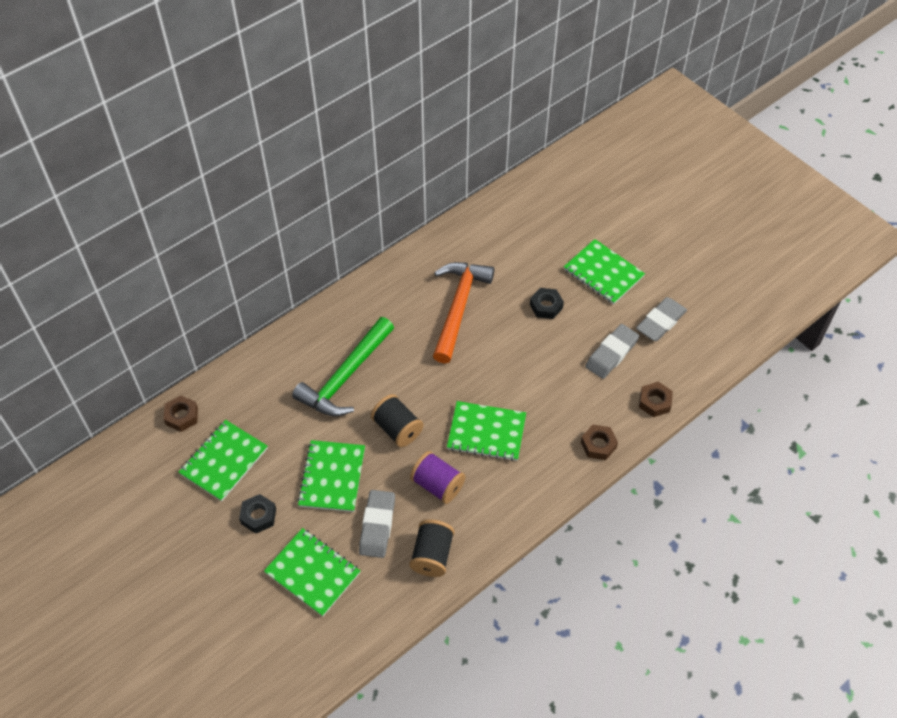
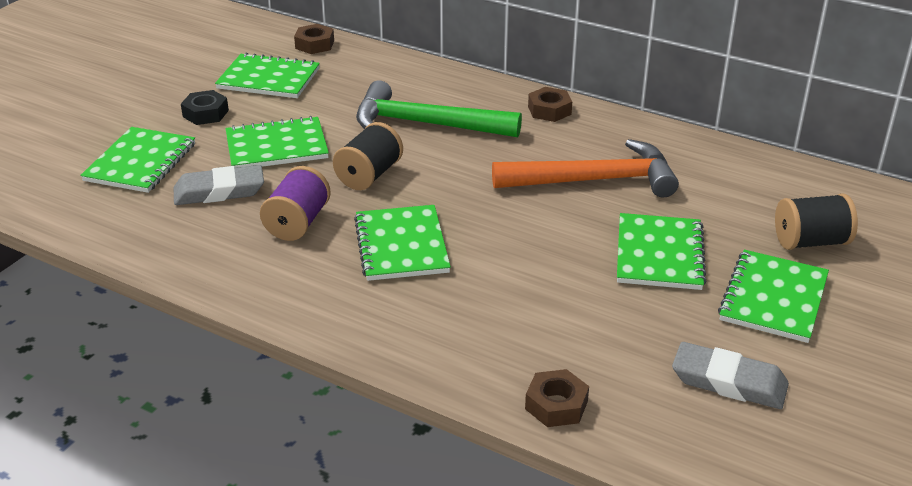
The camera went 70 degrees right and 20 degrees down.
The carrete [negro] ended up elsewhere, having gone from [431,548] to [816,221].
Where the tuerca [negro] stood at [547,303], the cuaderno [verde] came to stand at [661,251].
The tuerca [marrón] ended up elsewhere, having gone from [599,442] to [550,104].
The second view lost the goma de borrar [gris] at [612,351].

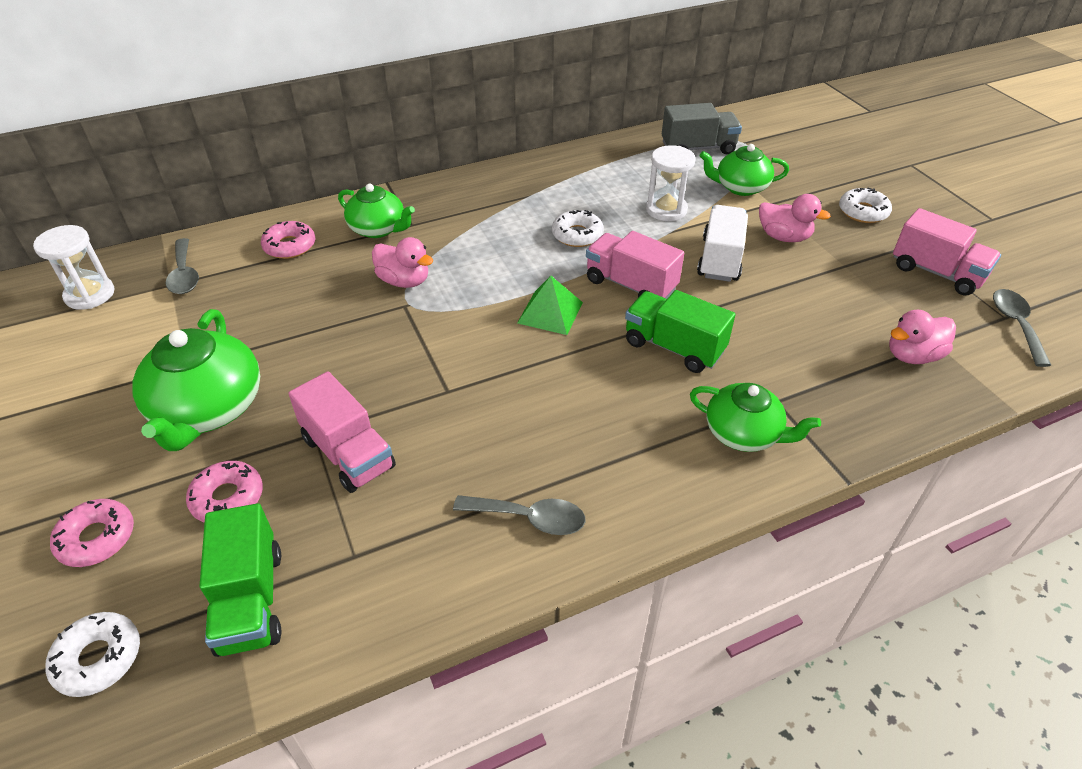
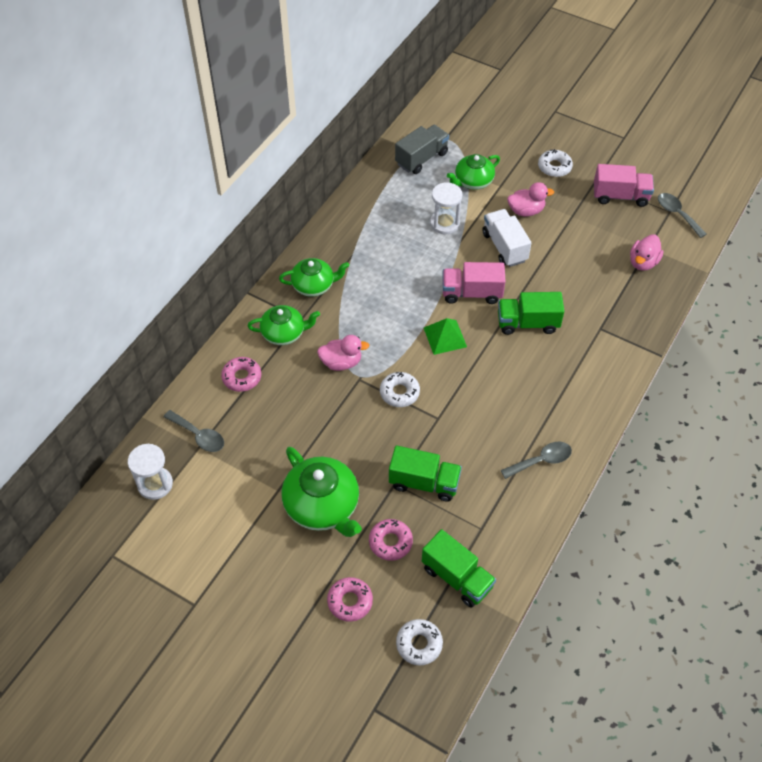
The camera went 35 degrees left and 10 degrees up.
What was the camión [rosa] at [342,432] turned into the camión [verde] at [425,474].
The rosquilla [blanco] ended up elsewhere, having gone from [578,228] to [400,389].
The tetera [verde] ended up elsewhere, having gone from [755,417] to [314,277].

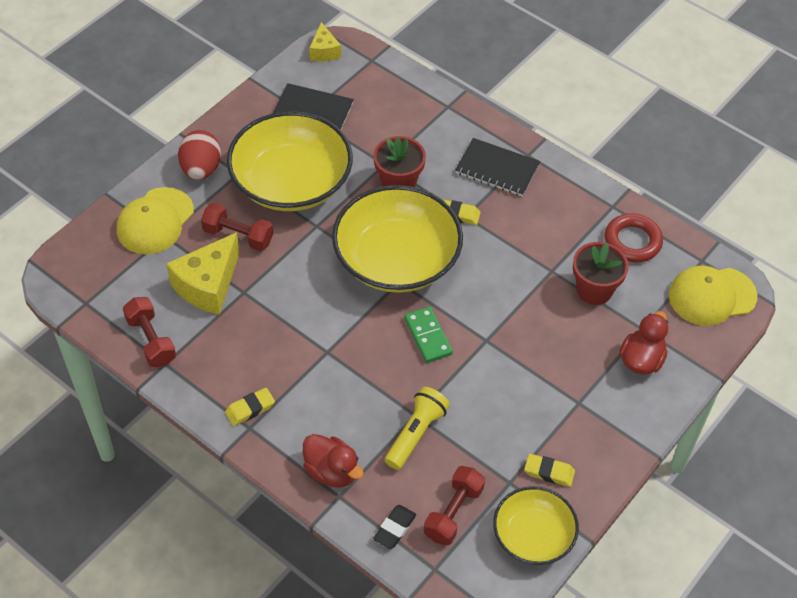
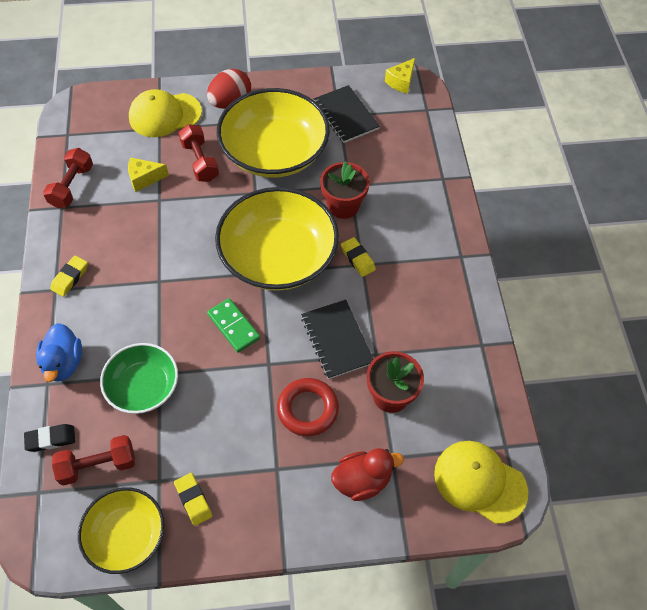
The camera went 45 degrees right and 5 degrees up.
The size of the queso [amarillo] at [203,273] changed by a factor of 0.56.
The goma de borrar [amarillo] at [250,407] ended up facing another way, 75 degrees counterclockwise from before.
What was the pato [rojo] at [333,461] turned into the pato [azul] at [59,352].
Where the lámpara de mano [amarillo] stood at [417,428], the cuenco [verde] came to stand at [139,378].
The ficha de dominó [verde] at [428,334] ended up facing another way, 60 degrees counterclockwise from before.
The cuaderno [negro] ended up elsewhere, having gone from [497,167] to [337,339].
The anillo [rojo] ended up elsewhere, having gone from [633,238] to [308,407].

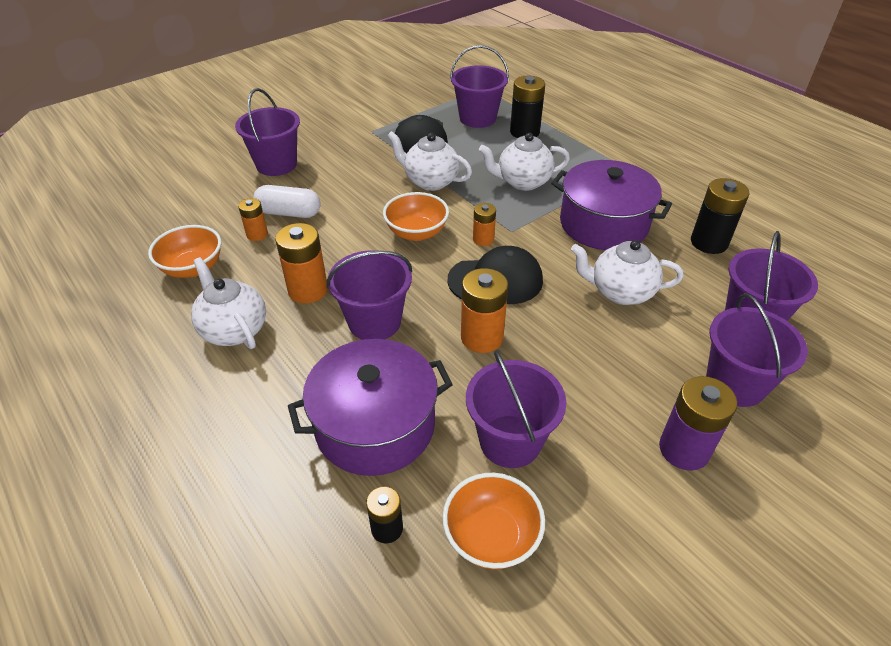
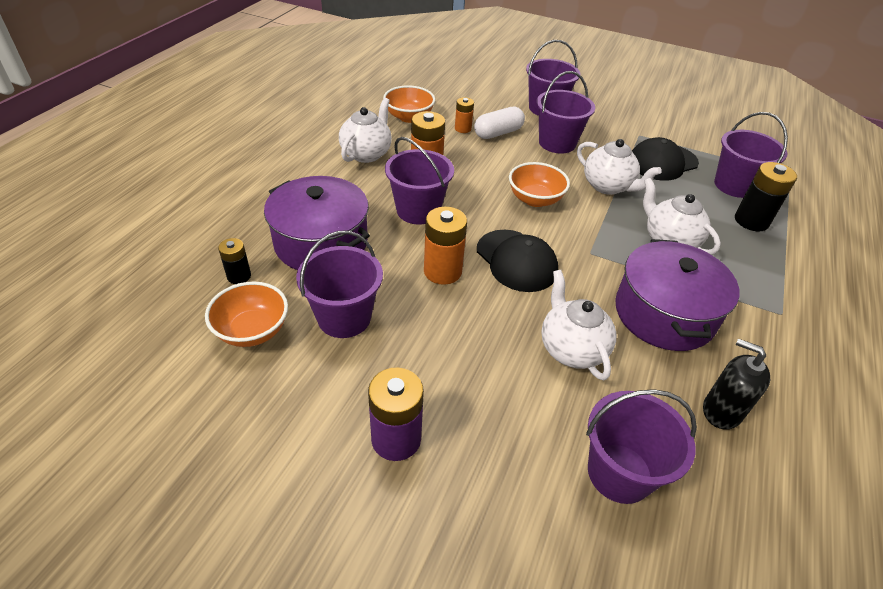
The camera went 60 degrees right and 0 degrees up.
The cápsula [blanco] at [287,201] ended up facing another way, 75 degrees clockwise from before.
The tetera [blanco] at [429,161] ended up facing another way, 135 degrees clockwise from before.
The second view lost the pila [naranja] at [484,224].
Where the pila [negro] stood at [720,216], the dispensador de jabón [negro] came to stand at [736,384].
The balde [morado] ended up elsewhere, having gone from [757,350] to [565,112].

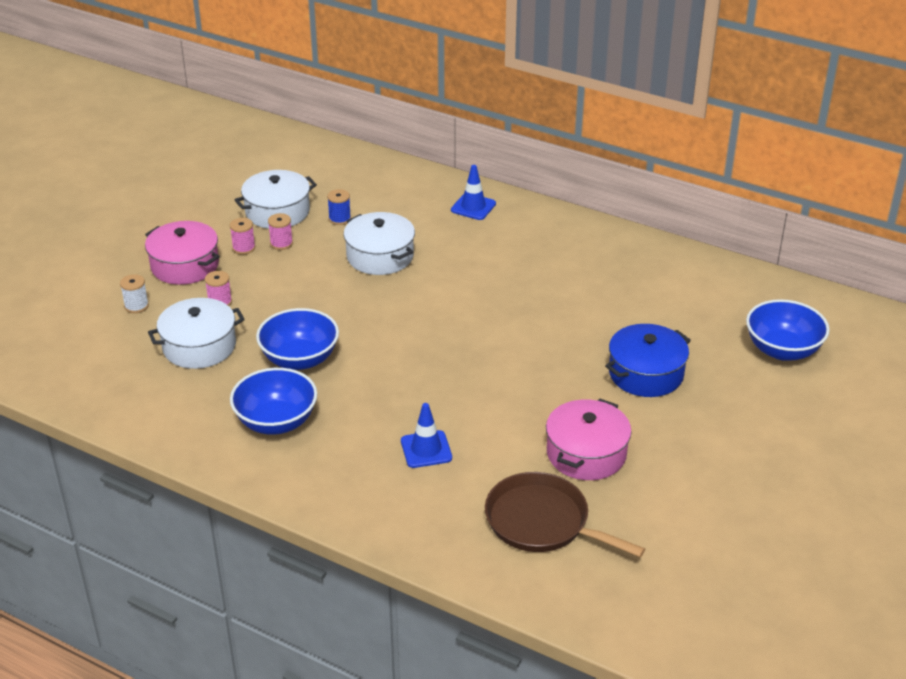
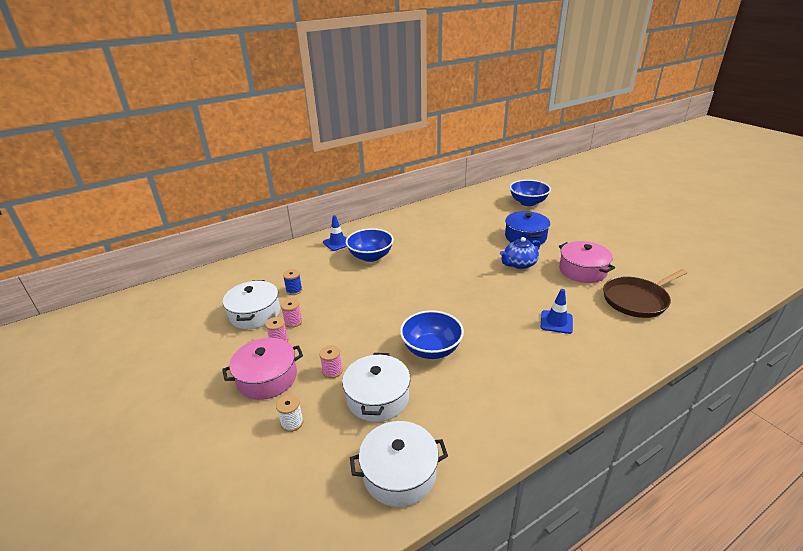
The camera went 60 degrees left and 5 degrees down.
The cuenco [azul] ended up elsewhere, having gone from [273,401] to [370,245].
The olla [blanco] ended up elsewhere, having gone from [379,243] to [399,464].
The second view gained the tetera [azul] at [520,253].

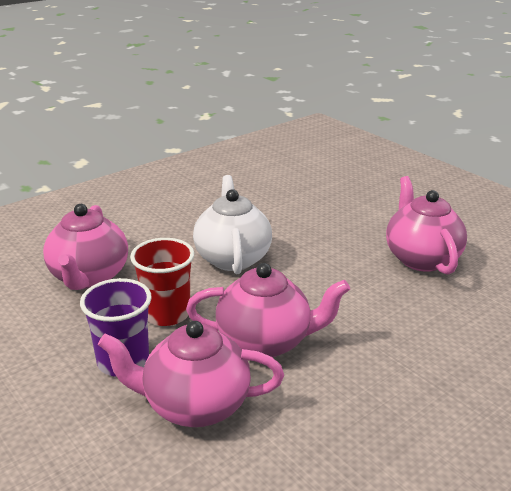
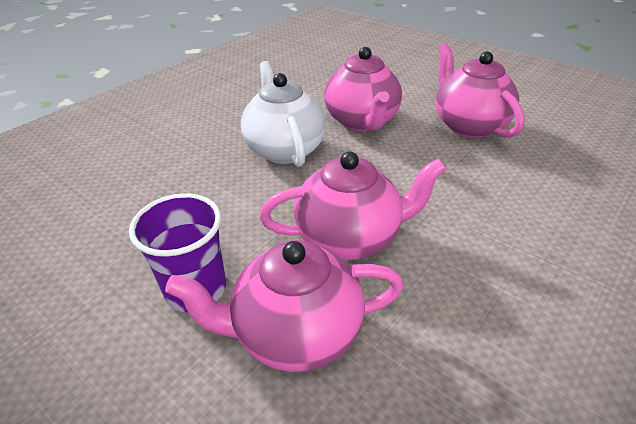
The camera went 10 degrees left and 10 degrees up.
The tetera [rosa] ended up elsewhere, having gone from [85,247] to [363,89].
The second view lost the vaso [rojo] at [162,282].

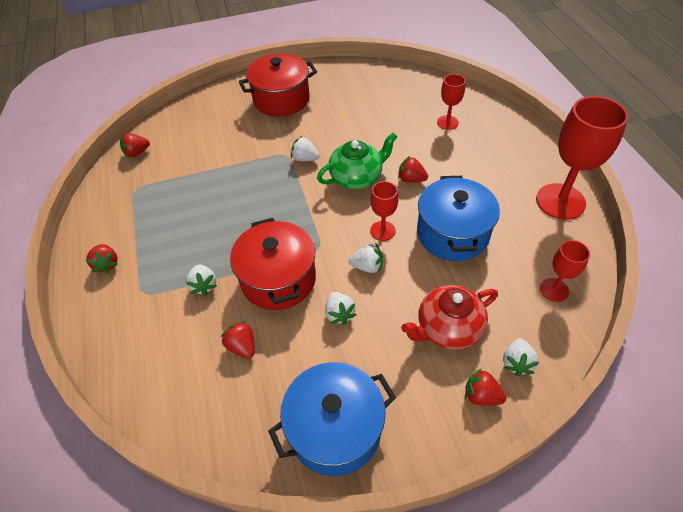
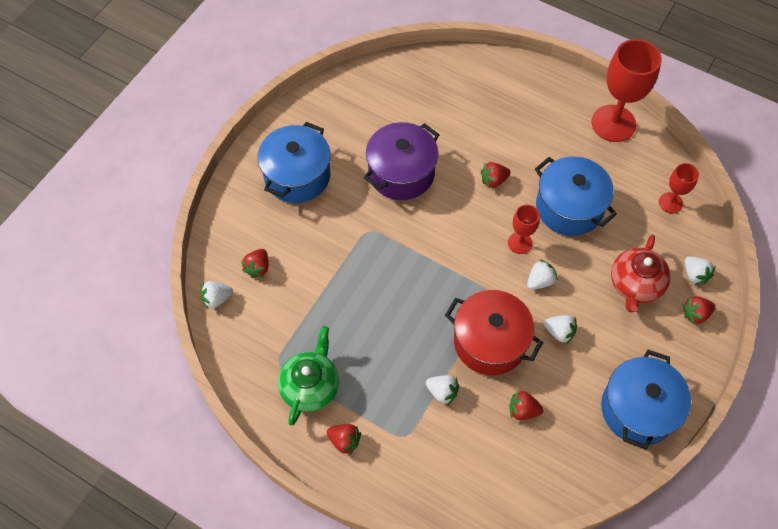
The camera went 45 degrees left and 10 degrees up.
The fresa [rojo] ended up elsewhere, having gone from [135,145] to [255,263].
What was the olla [rojo] at [278,85] turned into the olla [azul] at [294,162].
The fresa [blanco] ended up elsewhere, having gone from [305,148] to [216,295].
The tetera [verde] ended up elsewhere, having gone from [357,160] to [308,375].
The second view lost the copa [rojo] at [451,102].
The second view gained the olla [morado] at [401,161].

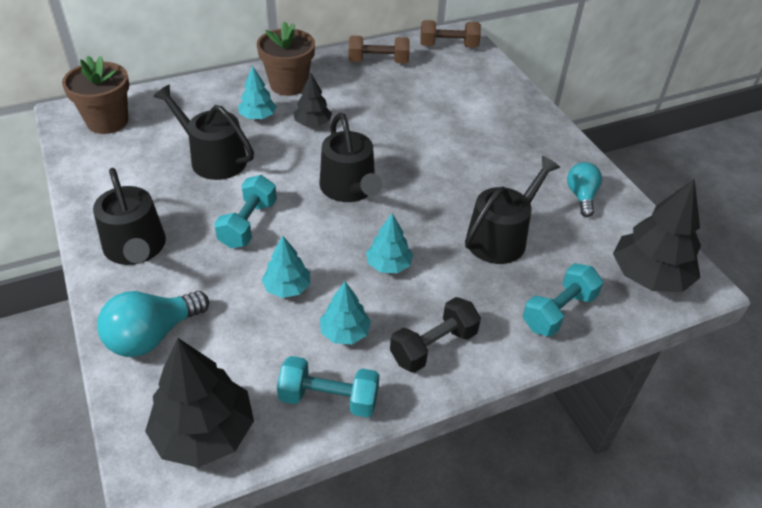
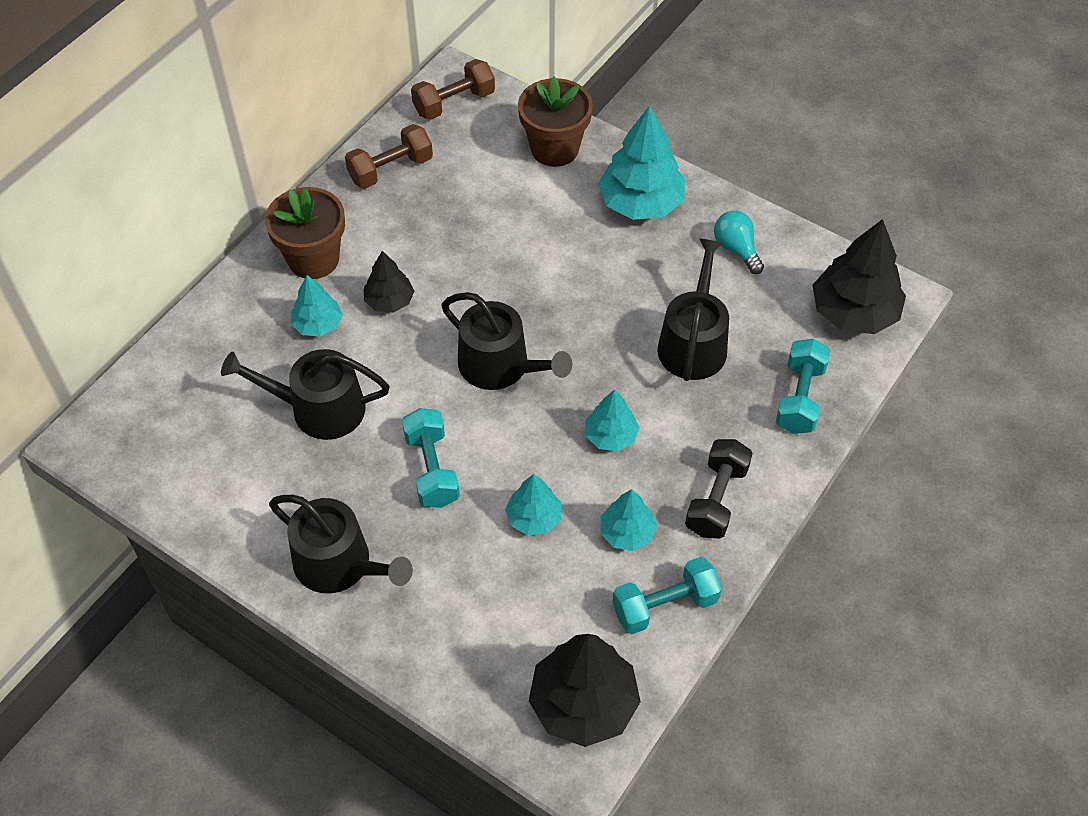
The camera went 30 degrees left and 10 degrees up.
The maceta [marrón] ended up elsewhere, having gone from [95,95] to [555,122].
The second view lost the bombilla [turquesa] at [153,324].
The second view gained the árbol [turquesa] at [641,163].

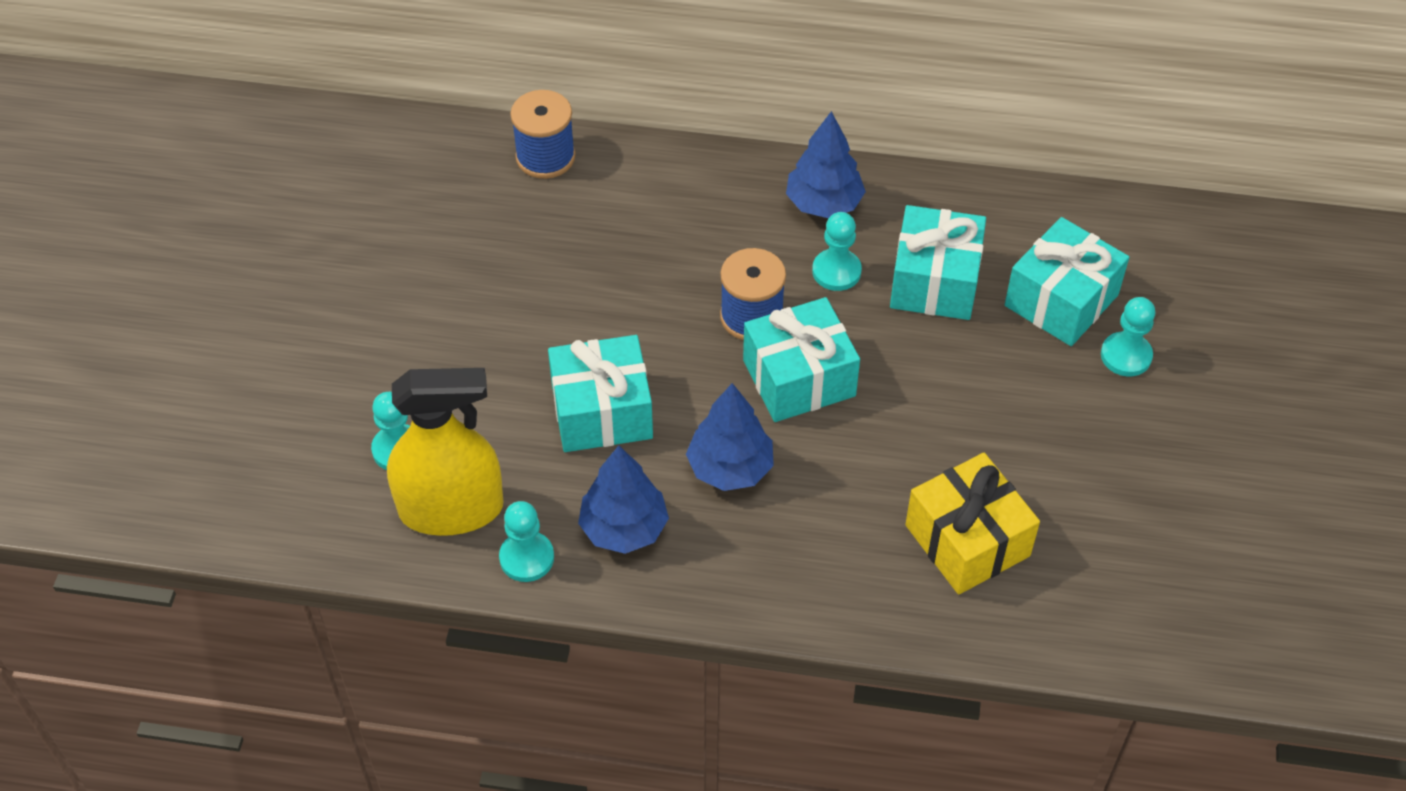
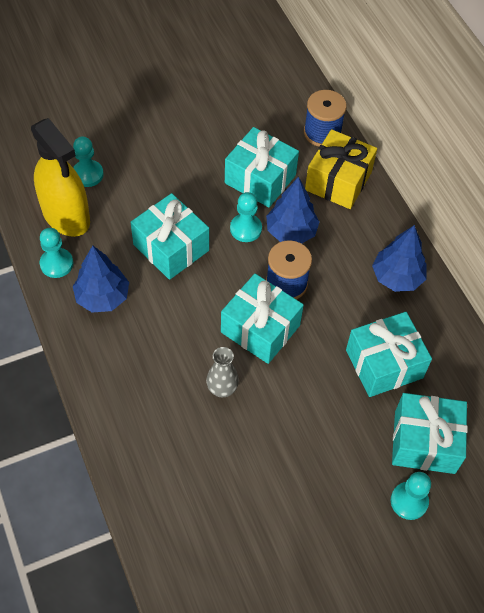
The camera went 55 degrees right and 5 degrees up.
The árbol [azul] ended up elsewhere, having gone from [730,437] to [293,210].
The peón [turquesa] ended up elsewhere, having gone from [837,251] to [246,217].
The regalo [amarillo] ended up elsewhere, having gone from [972,524] to [341,169].
The second view gained the florero [gris] at [222,372].
The second view gained the regalo [turquesa] at [262,167].

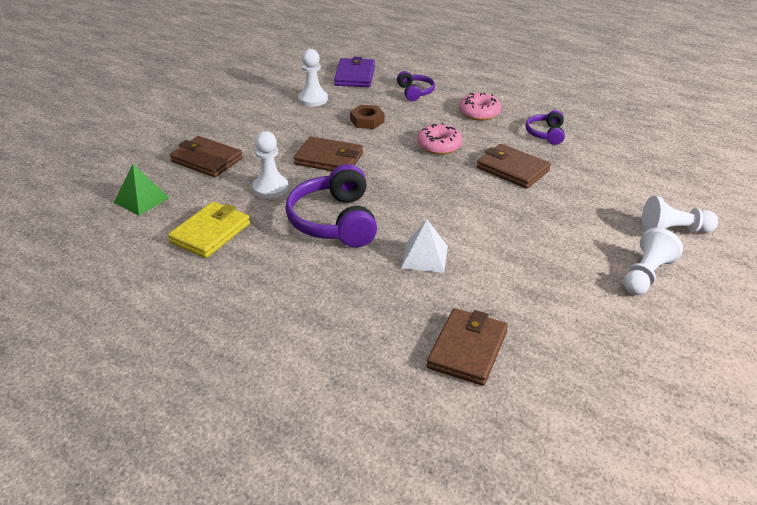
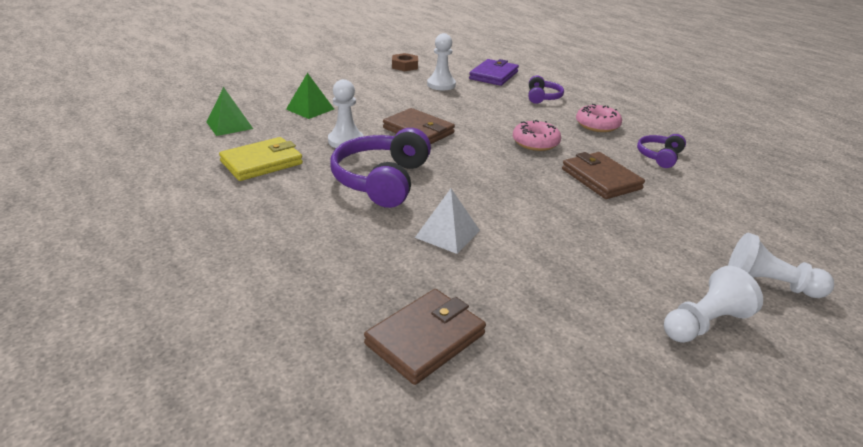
The camera went 20 degrees right and 5 degrees down.
Where the cartera [marrón] stood at [206,156], the pirámide [verde] came to stand at [310,96].
The tuerca [marrón] ended up elsewhere, having gone from [367,117] to [405,62].

